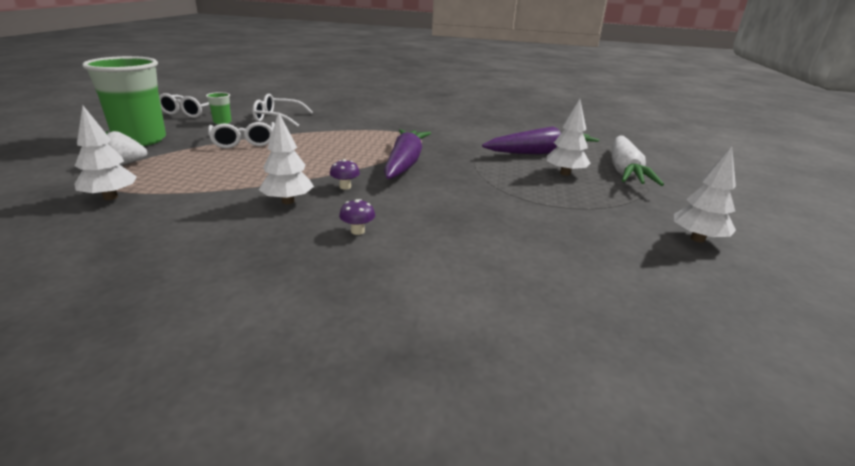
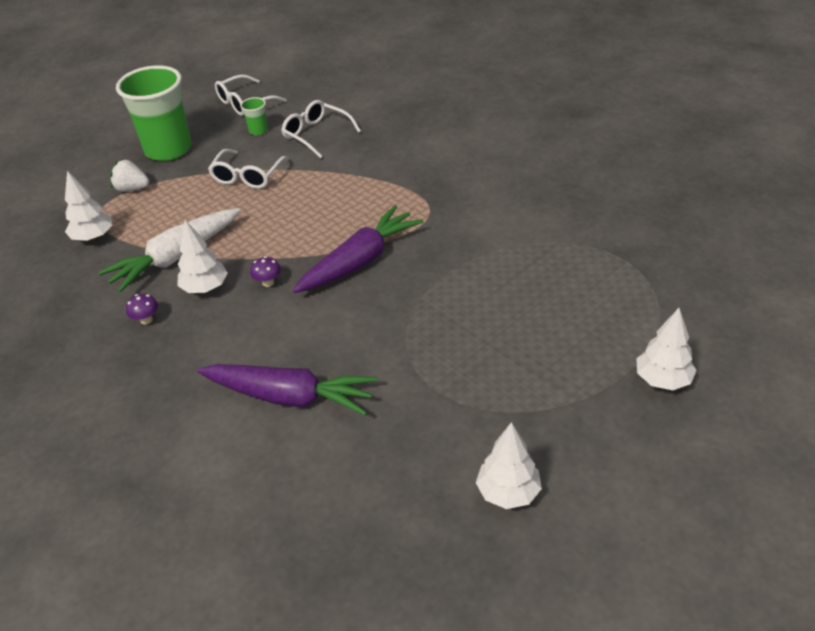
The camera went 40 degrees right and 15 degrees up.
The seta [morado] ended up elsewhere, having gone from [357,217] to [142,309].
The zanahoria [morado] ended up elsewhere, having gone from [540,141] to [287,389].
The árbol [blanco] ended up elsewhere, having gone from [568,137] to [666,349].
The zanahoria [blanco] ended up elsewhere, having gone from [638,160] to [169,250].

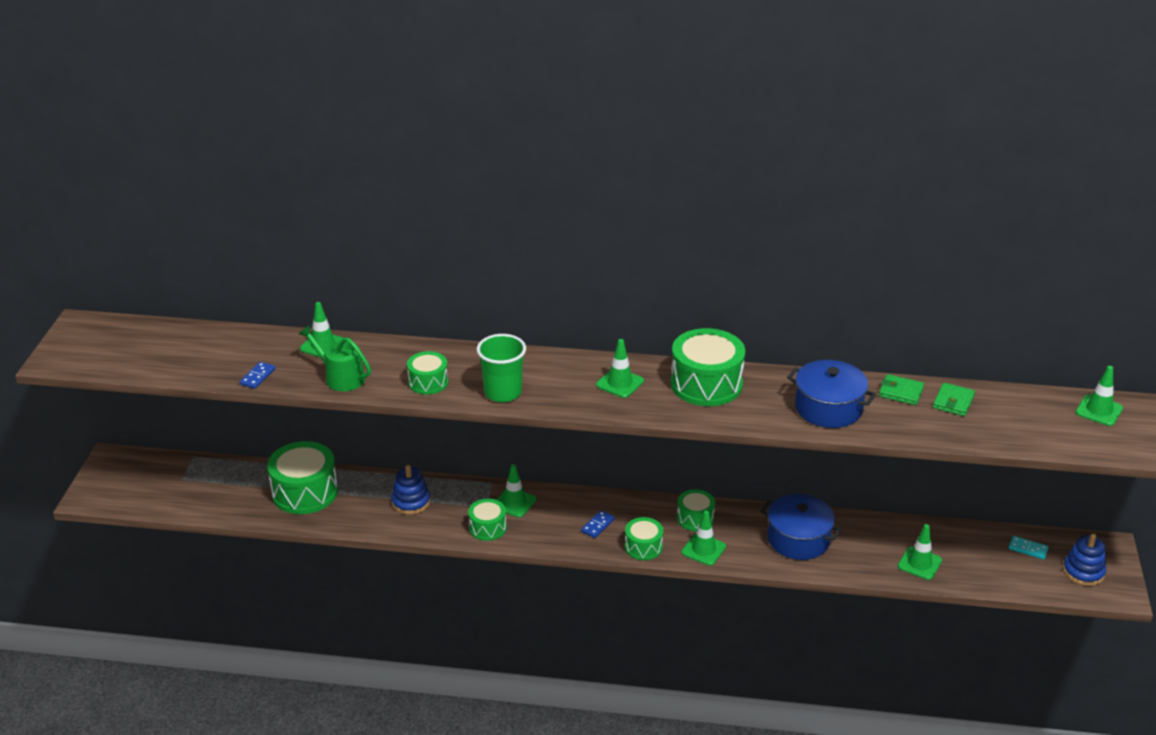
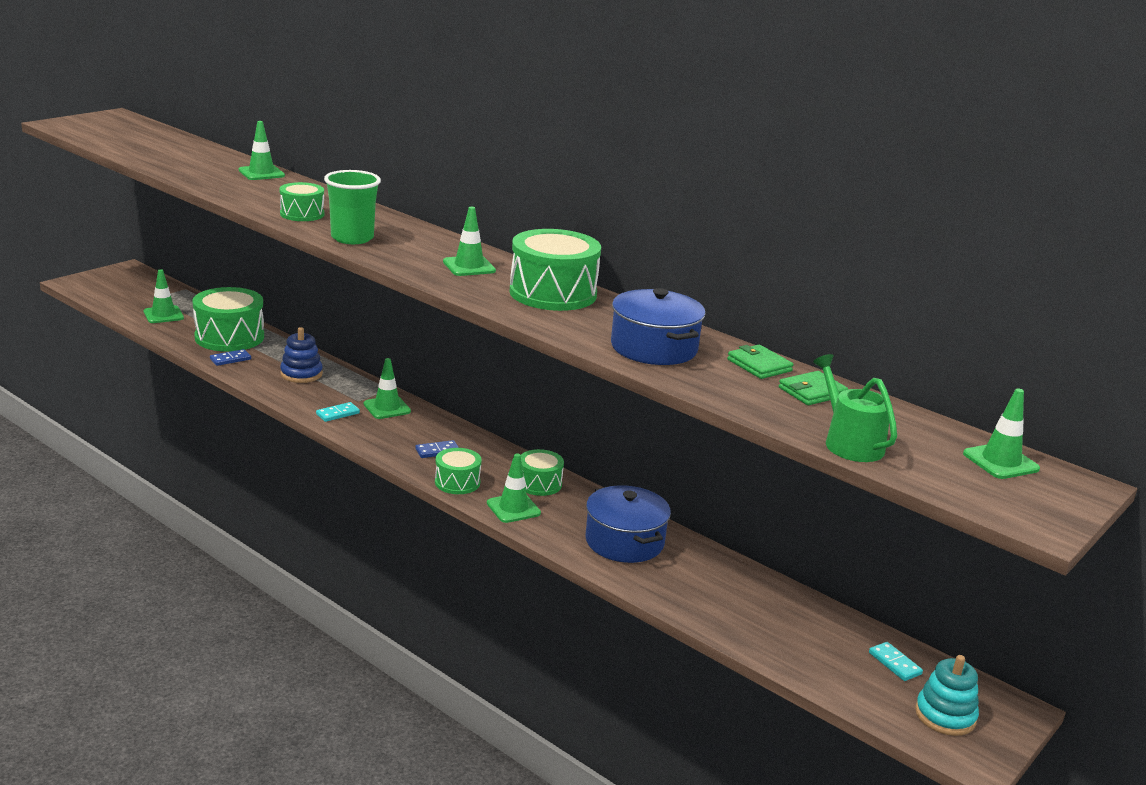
The camera went 30 degrees right and 10 degrees down.
The ficha de dominó [azul] ended up elsewhere, having gone from [257,375] to [230,357].
The regadera [verde] ended up elsewhere, having gone from [335,358] to [855,408].
Where the tambor [verde] stood at [487,520], the ficha de dominó [turquesa] came to stand at [338,412].
The cono de tráfico [verde] ended up elsewhere, having gone from [920,552] to [164,296].
What was the juguete apilable [azul] at [1084,560] turned into the juguete apilable [turquesa] at [947,695].

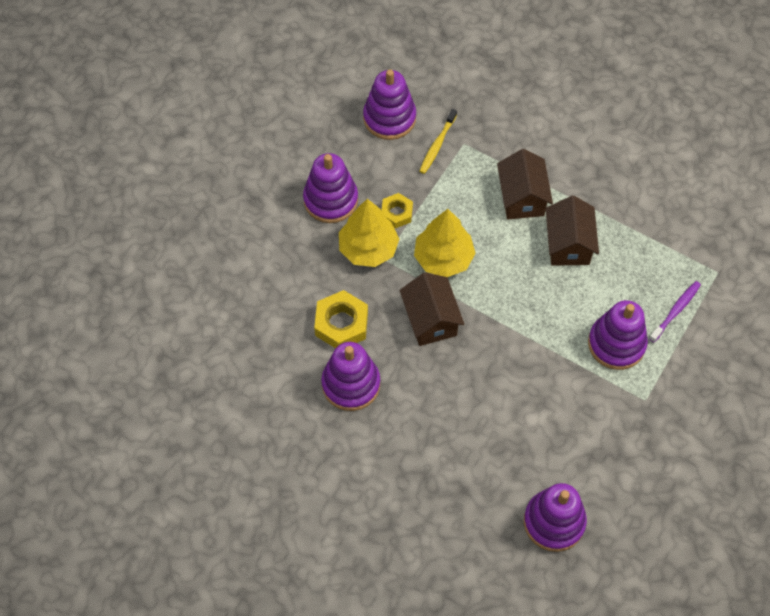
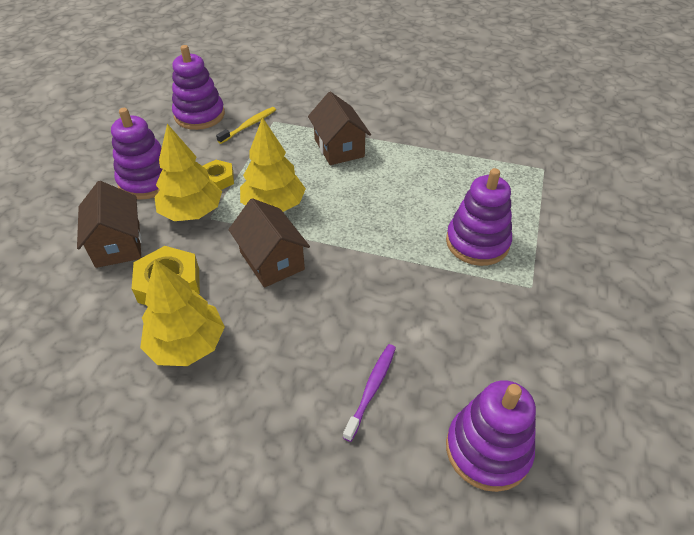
The camera went 15 degrees left and 15 degrees down.
Where the juguete apilable [morado] stood at [350,376], the árbol [amarillo] came to stand at [182,312].
The cepillo de dientes [amarillo] at [438,141] ended up facing another way, 150 degrees counterclockwise from before.
The casa [marrón] ended up elsewhere, having gone from [572,231] to [109,224].
The cepillo de dientes [morado] ended up elsewhere, having gone from [675,312] to [369,393].

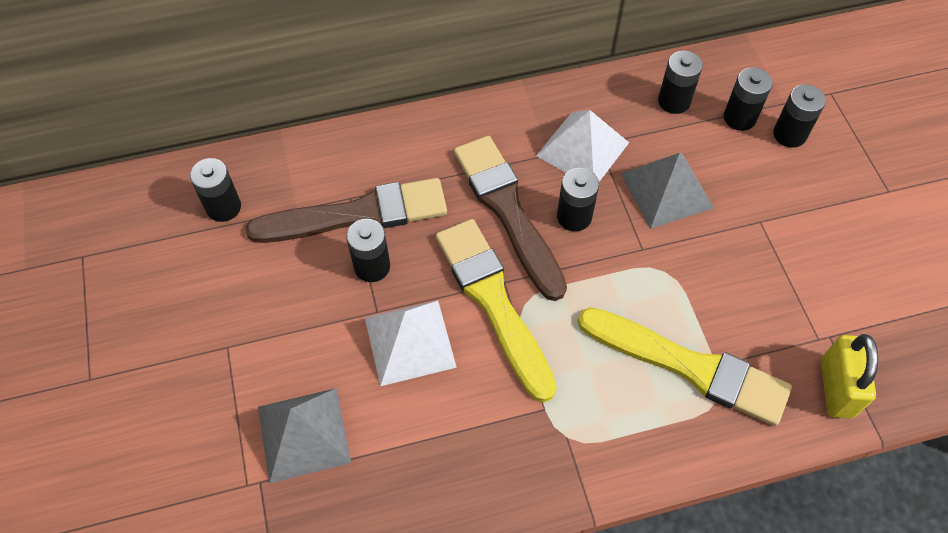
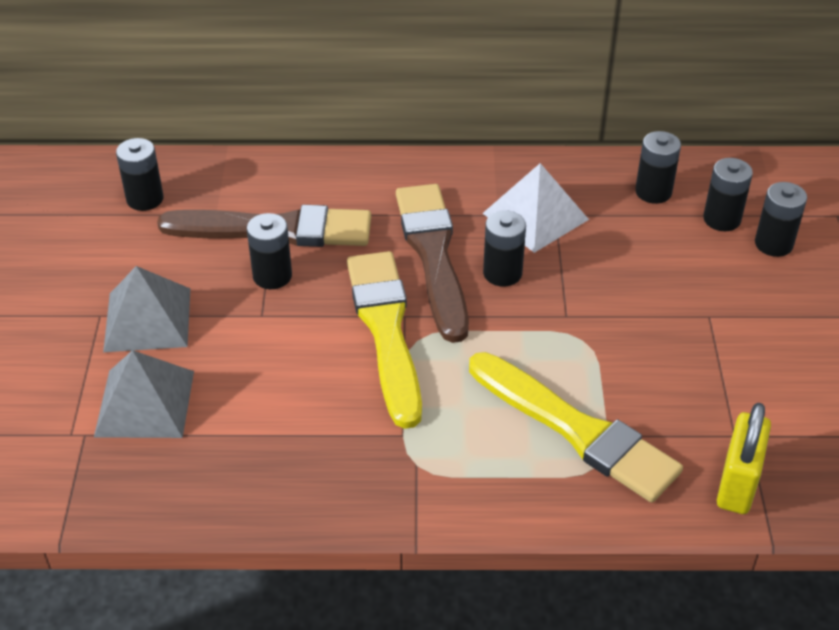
The camera went 15 degrees right and 15 degrees down.
The second view lost the pirámide [blanco] at [411,343].
The pirámide [gris] ended up elsewhere, having gone from [667,191] to [147,309].

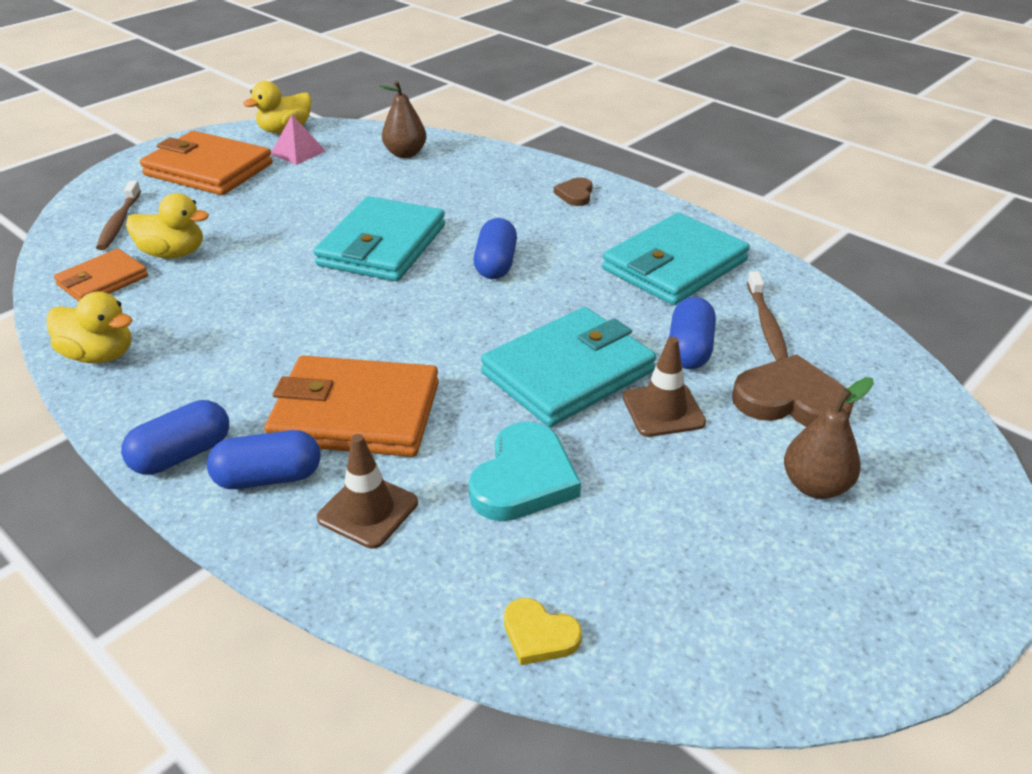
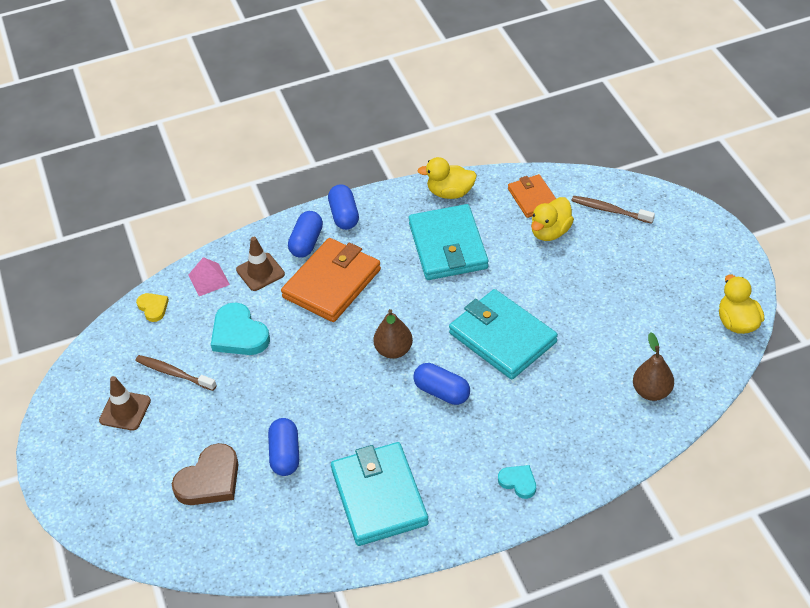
The camera went 120 degrees right and 10 degrees up.
The pato [amarillo] at [89,327] ended up facing another way, 45 degrees clockwise from before.
The second view lost the cartera [naranja] at [206,163].
The pirámide [rosa] ended up elsewhere, having gone from [298,140] to [209,276].
The cartera [turquesa] ended up elsewhere, having gone from [568,367] to [448,242].
The corazón [amarillo] at [543,631] ended up facing another way, 90 degrees clockwise from before.
What was the corazón [marrón] at [573,191] turned into the corazón [turquesa] at [517,482].
The cono de tráfico [marrón] ended up elsewhere, having gone from [664,387] to [125,403].
The cápsula [azul] at [692,333] ended up facing another way, 45 degrees clockwise from before.
The cepillo de dientes [marrón] ended up elsewhere, having gone from [767,316] to [176,373].
The pera [marrón] ended up elsewhere, having gone from [829,438] to [393,334].

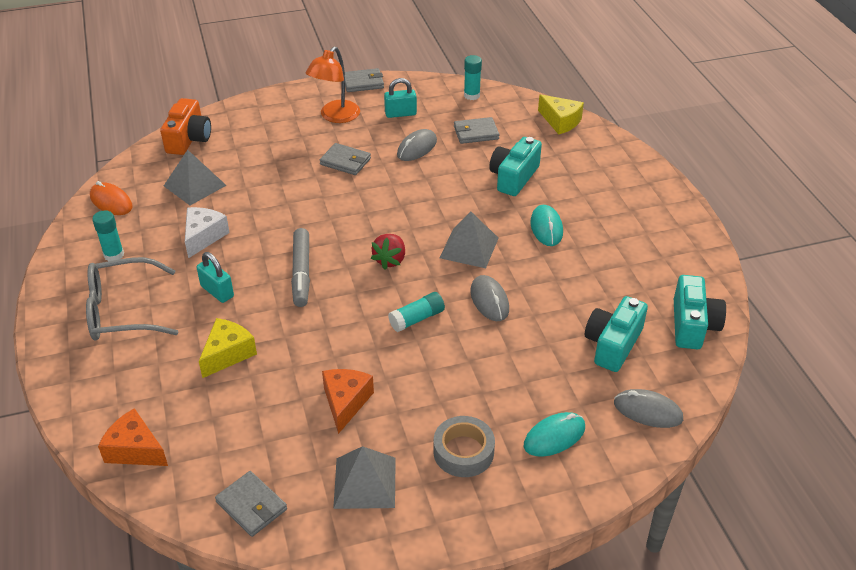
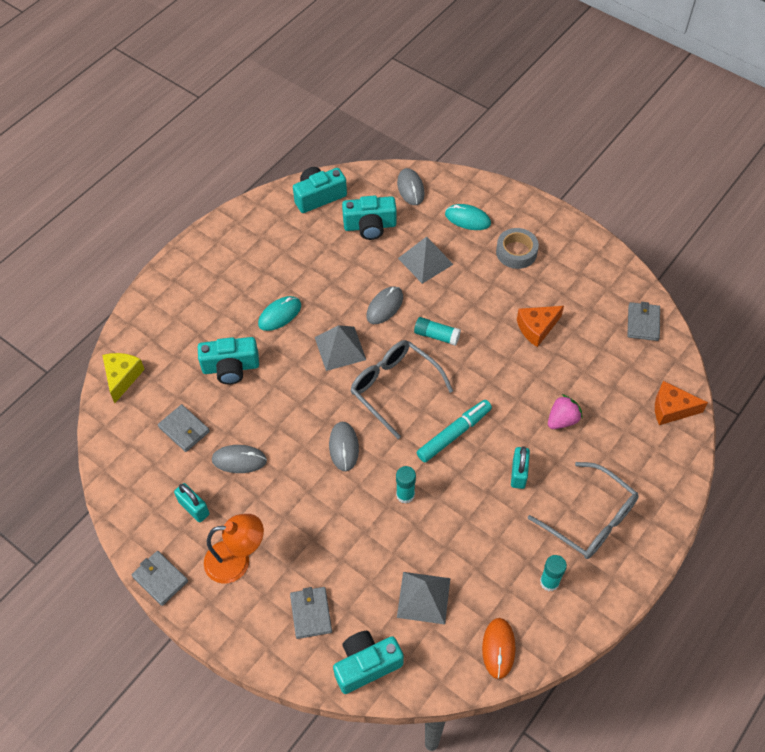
The camera went 125 degrees left and 15 degrees up.
The queso [naranja] at [133,437] ended up facing another way, 105 degrees clockwise from before.
What was the cámara [naranja] at [185,126] turned into the cámara [turquesa] at [368,662].
The second view lost the queso [blanco] at [207,232].
Where the queso [amarillo] stood at [228,348], the fresa [rosa] came to stand at [565,411].
What was the rotulador [gris] at [300,267] turned into the rotulador [turquesa] at [454,431].
The cartera [gris] ended up elsewhere, having gone from [345,159] to [311,613].
The pirámide [gris] ended up elsewhere, having gone from [364,477] to [425,260].
Where the fresa [rojo] stood at [388,251], the gafas [gris] came to stand at [401,389].
The barra de pegamento [turquesa] ended up elsewhere, having gone from [473,77] to [406,485].
The second view gained the ratón [gris] at [344,446].

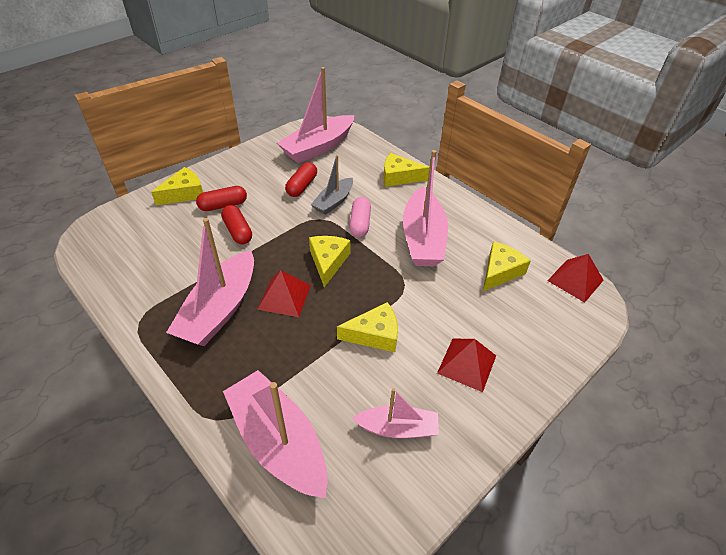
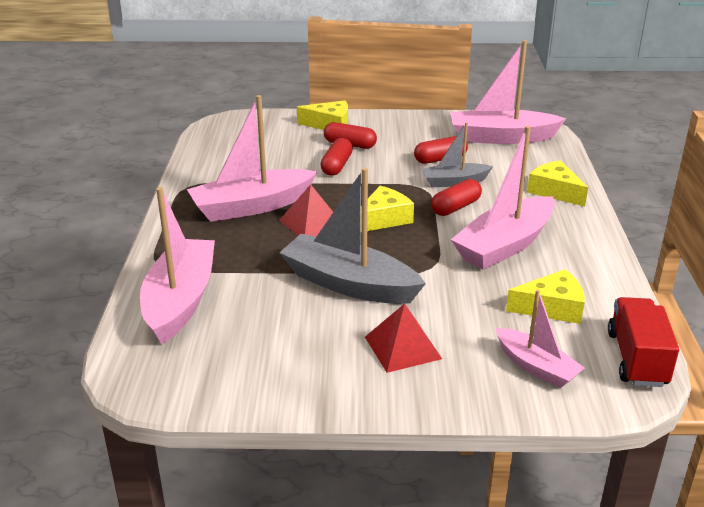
The camera went 45 degrees right and 15 degrees down.
Where the queso [amarillo] stood at [367,327], the barco [gris] came to stand at [352,236].
What was the cápsula [rosa] at [360,217] turned into the cápsula [rojo] at [456,197].
The barco [rosa] ended up elsewhere, having gone from [395,413] to [540,338].
Where the pirámide [rojo] stood at [575,278], the camión [rojo] came to stand at [643,342].

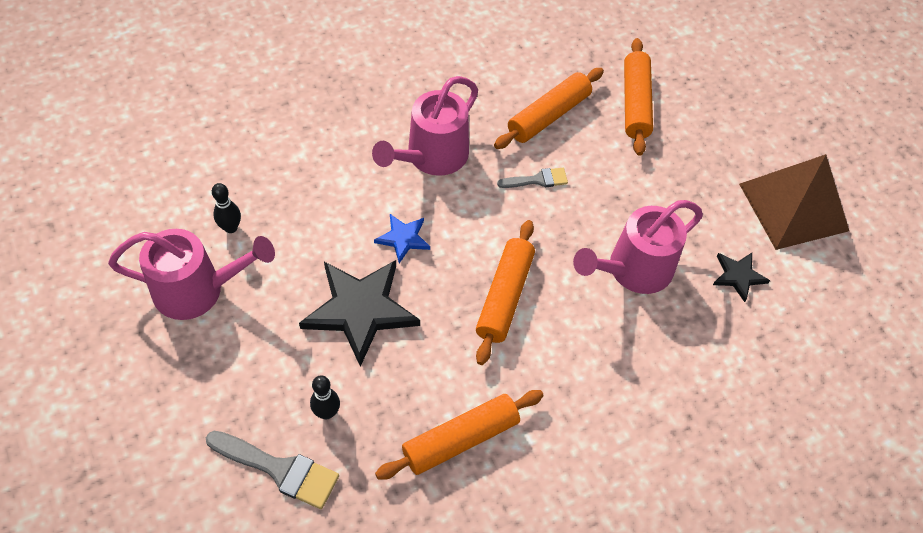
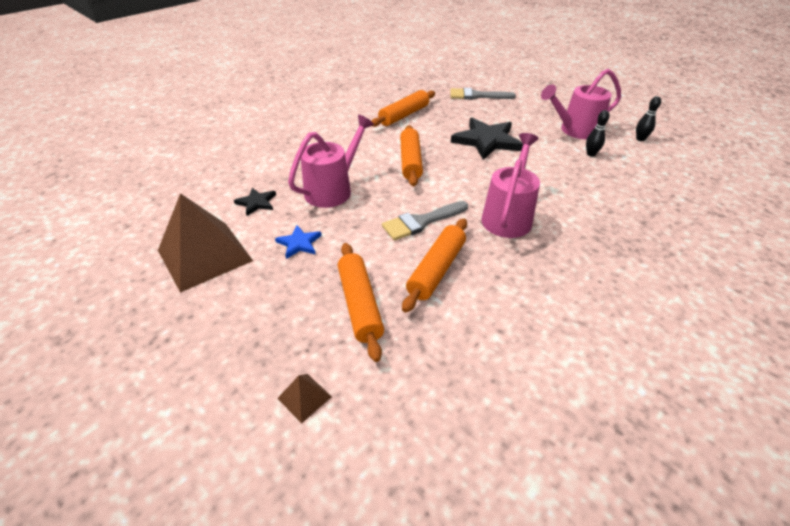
The camera went 165 degrees right and 15 degrees down.
The bolo [negro] ended up elsewhere, having gone from [325,397] to [648,118].
The estrella [azul] ended up elsewhere, having gone from [402,238] to [298,242].
The size of the pincel [gris] at [532,178] changed by a factor of 1.66.
The second view gained the pirámide [marrón] at [304,398].

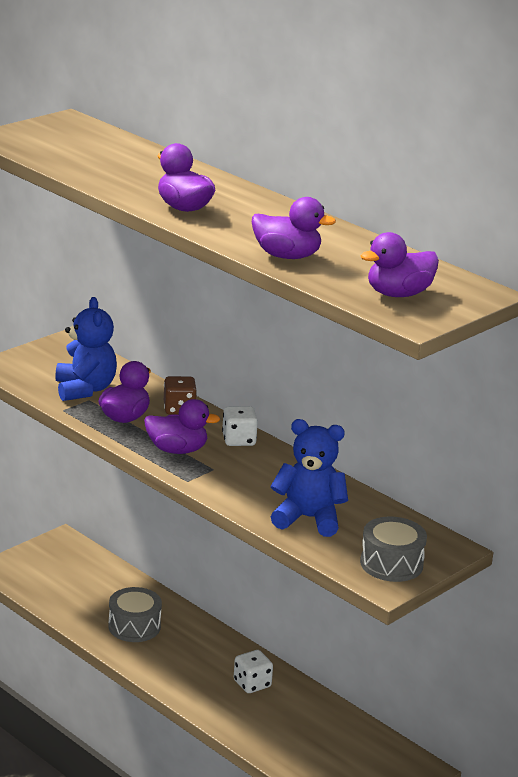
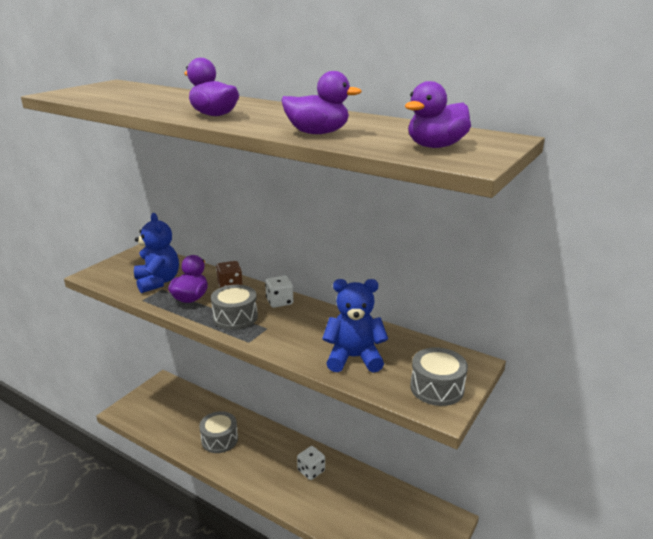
The camera went 10 degrees left and 0 degrees up.
Where the pato [morado] stood at [182,426], the tambor [gris] came to stand at [234,307].

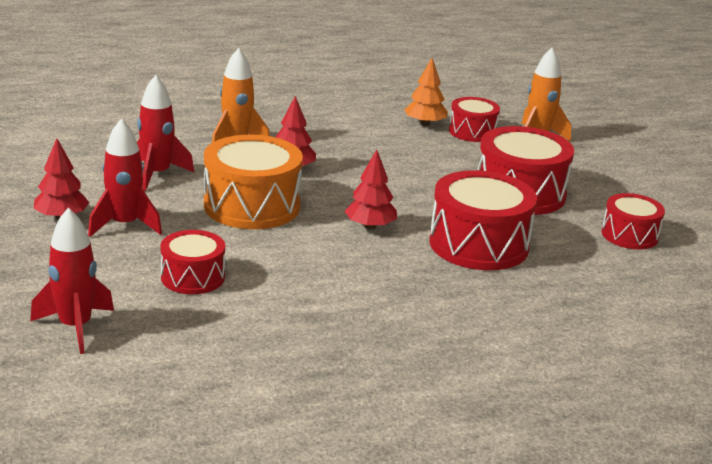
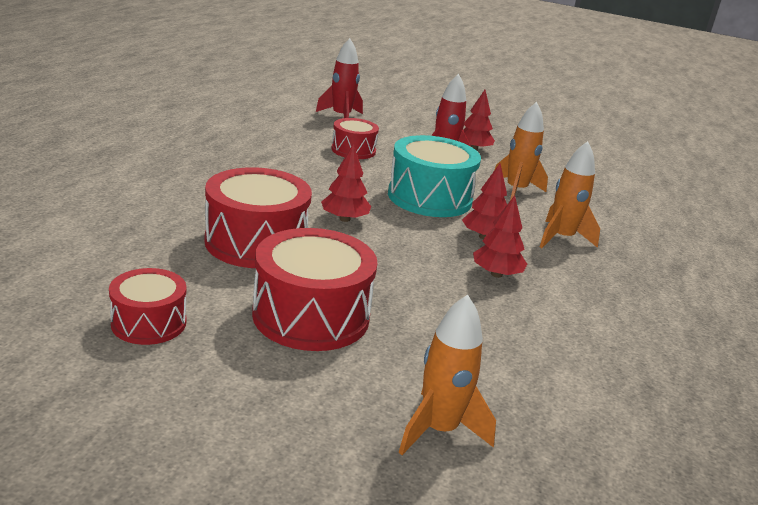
The camera went 125 degrees right and 0 degrees up.
What was the cohete [rojo] at [165,133] turned into the cohete [naranja] at [521,151].
What was the tambor [naranja] at [253,182] turned into the tambor [turquesa] at [434,176].
The second view lost the árbol [naranja] at [426,92].
The second view lost the tambor [rojo] at [474,119].
The second view gained the árbol [rojo] at [500,236].

